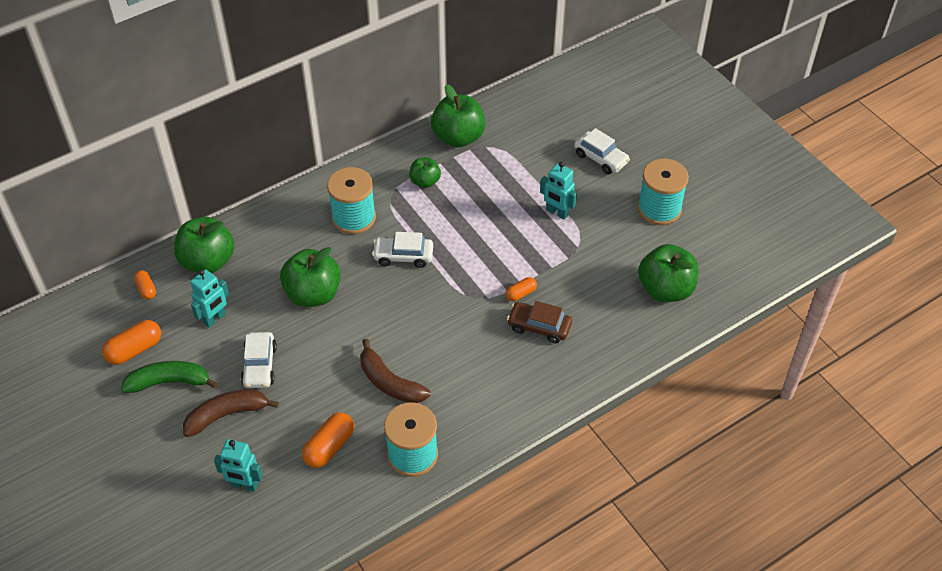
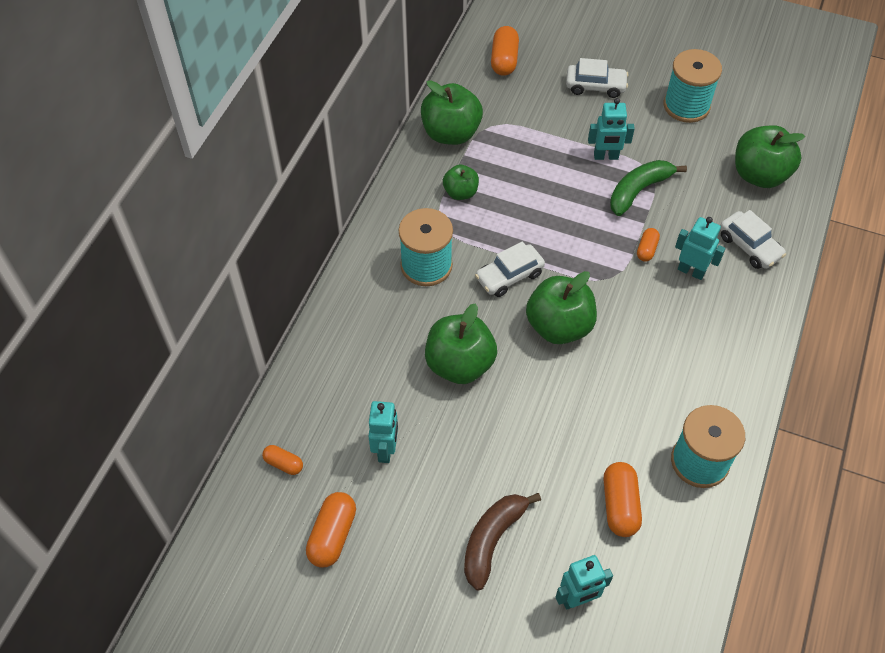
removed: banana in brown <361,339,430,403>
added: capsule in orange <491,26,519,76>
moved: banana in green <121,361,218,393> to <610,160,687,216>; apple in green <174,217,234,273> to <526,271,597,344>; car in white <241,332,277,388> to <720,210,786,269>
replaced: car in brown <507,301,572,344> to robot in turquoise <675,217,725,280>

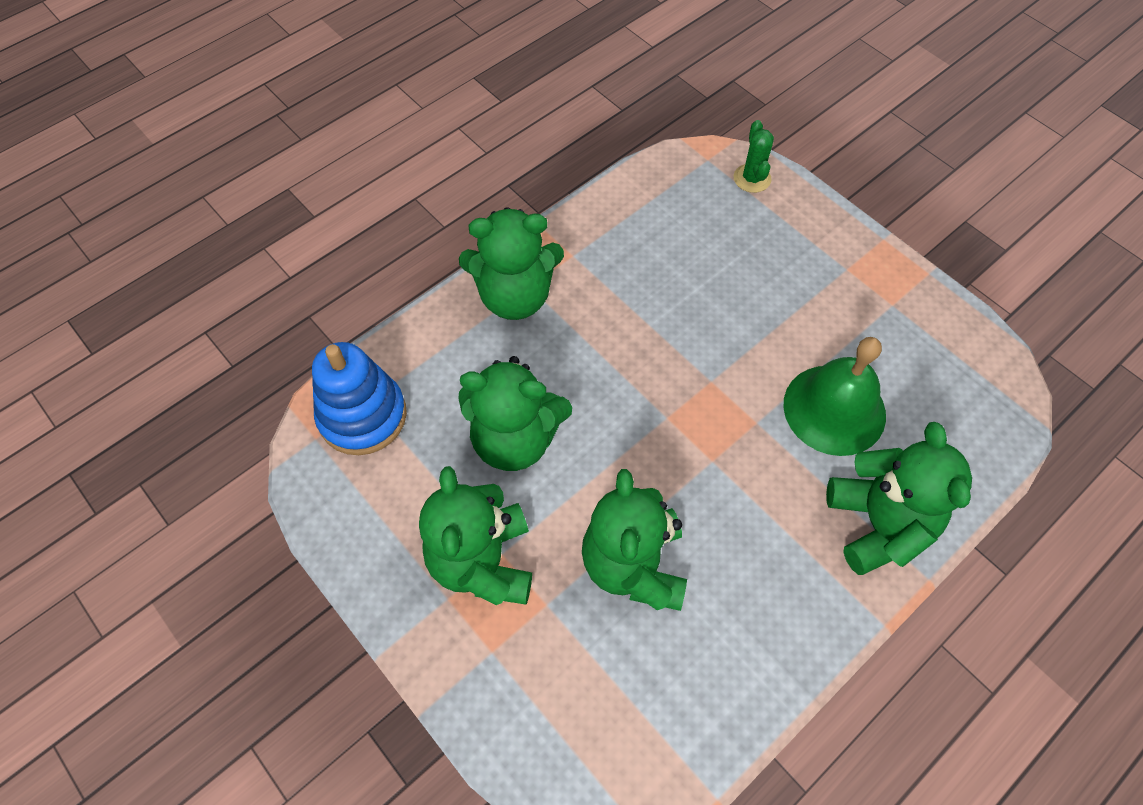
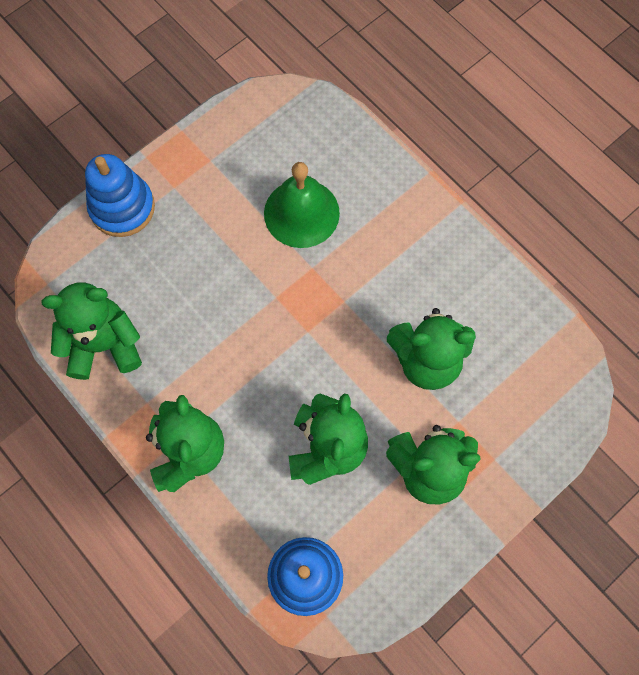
removed: cactus in green <734,120,774,193>
added: stacking toy in blue <85,154,155,237>
moved: teddy bear in green <826,422,972,575> to <42,282,142,380>

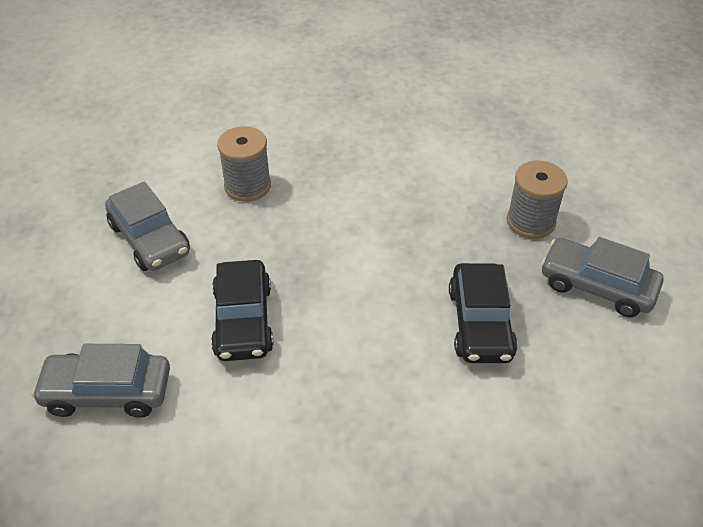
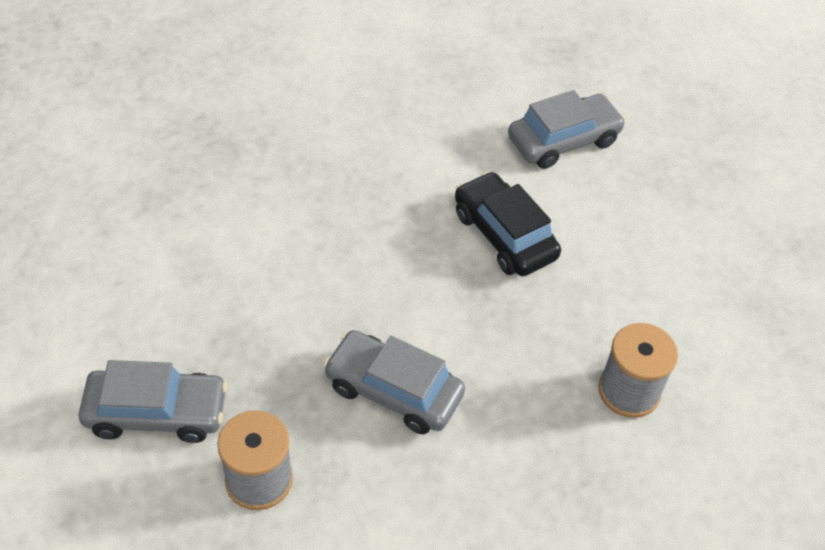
removed: car in black <449,263,518,363>
moved: car in grey <105,182,190,271> to <323,330,465,434>

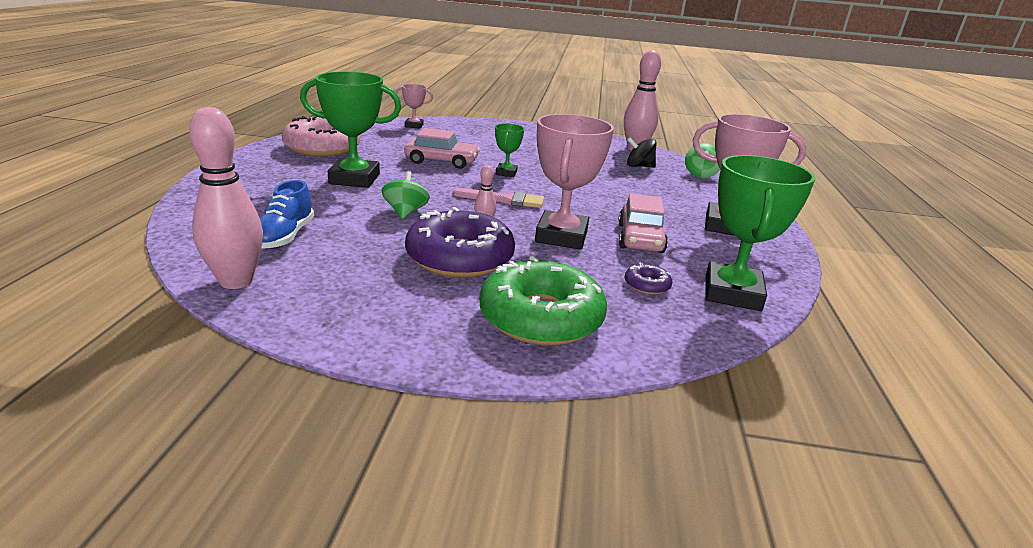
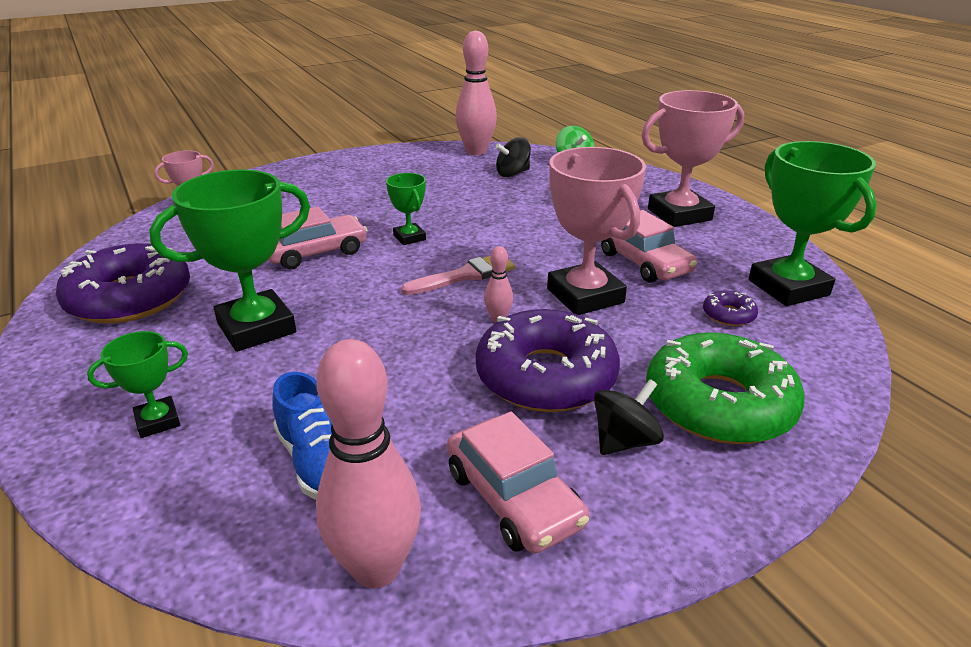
removed: spinning top in green <382,171,430,219>
added: trophy in green <87,331,188,438>; car in pink <447,412,589,554>; spinning top in black <594,379,664,455>
recoloured: donut in pink <282,116,361,157> to donut in purple <56,243,190,323>

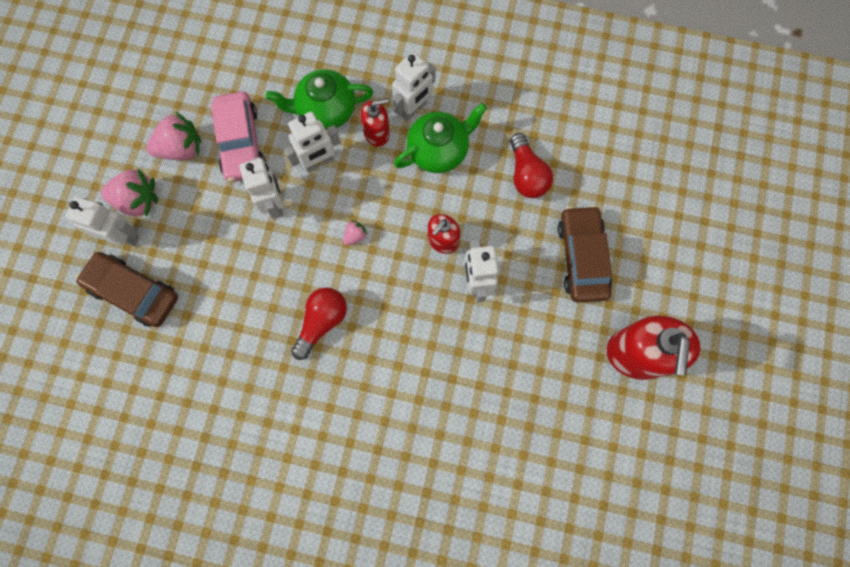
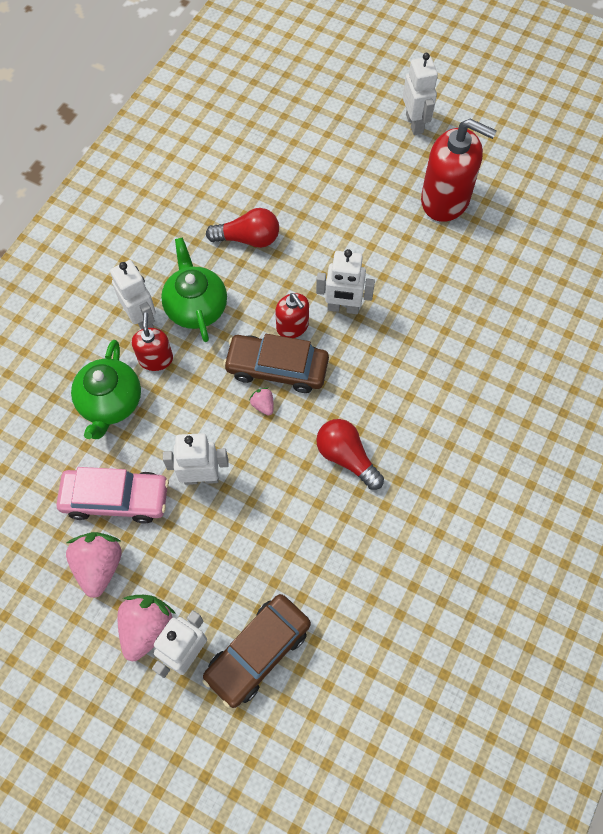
moved: robot in white <284,112,341,173> to <403,53,438,135>; car in brown <558,205,612,302> to <223,334,329,393>

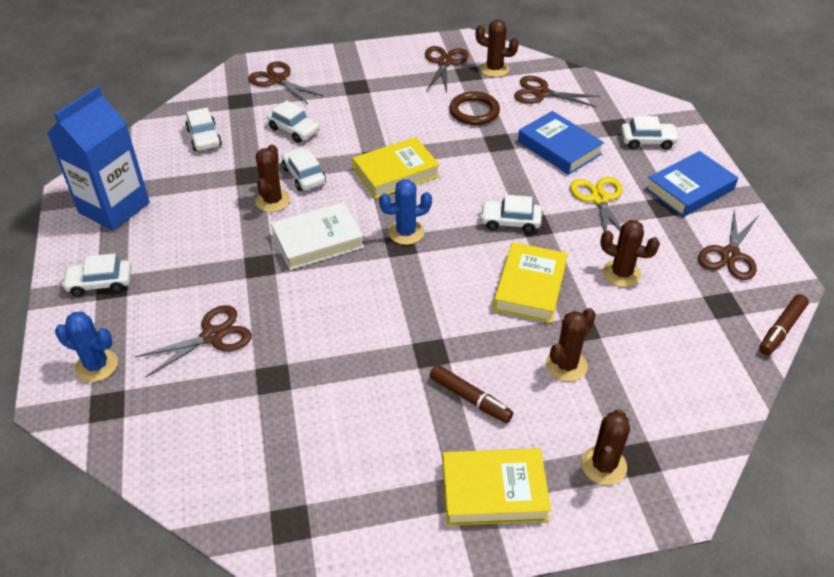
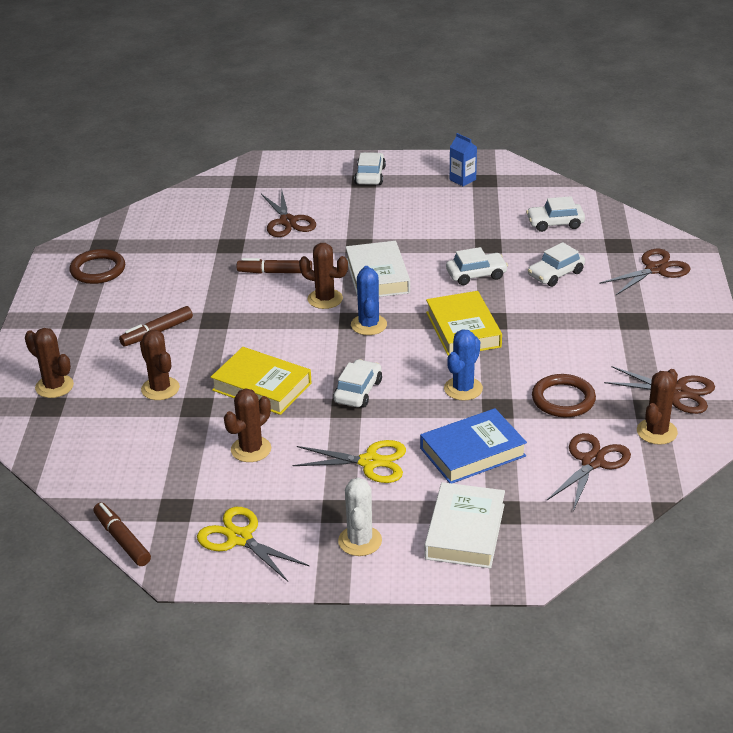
removed: book in yellow <442,448,551,526>
added: ring in brown <69,249,125,284>; marker in brown <237,258,312,274>
moved: cactus in blue <55,312,118,382> to <444,329,483,401>; cactus in brown <255,144,290,212> to <299,243,348,309>
replaced: car in white <621,116,679,150> to book in white <425,482,505,568>; book in blue <645,151,738,217> to cactus in white <338,477,382,556>
recoloured: scissors in brown <698,210,759,280> to scissors in yellow <197,507,310,582>
resized: carton in blue <47,86,150,231> = <450,133,477,186> x0.42

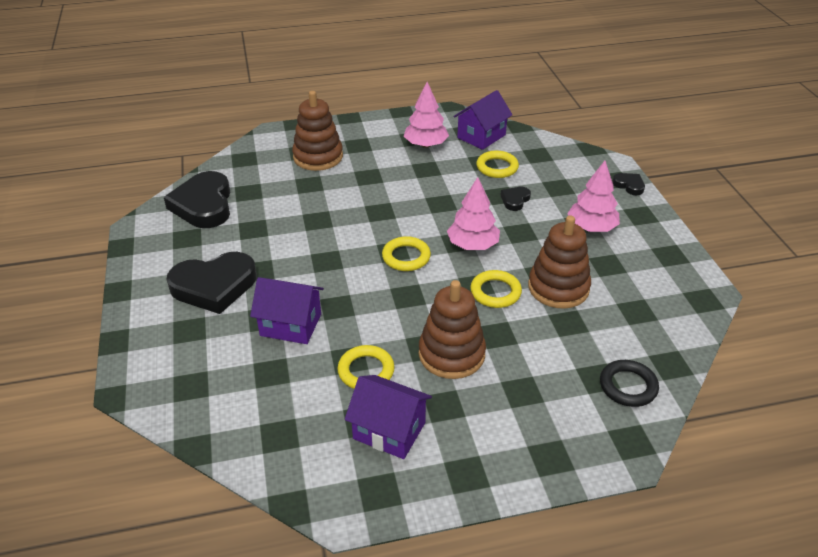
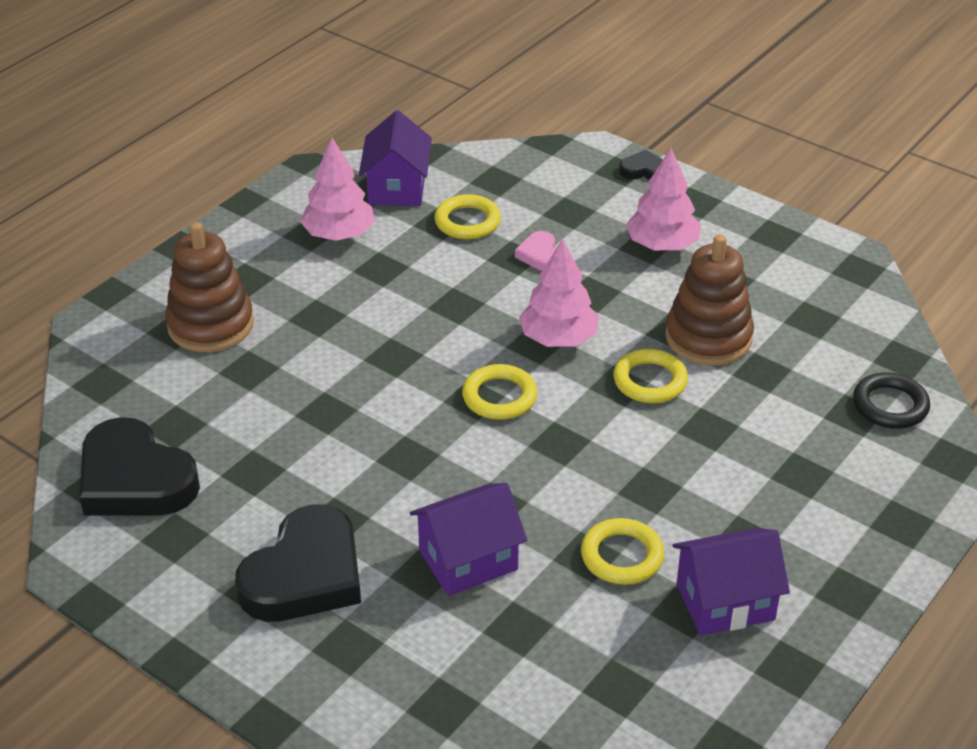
removed: stacking toy in brown <419,280,486,379>
recoloured: heart in black <500,187,531,211> to heart in pink <515,231,556,271>

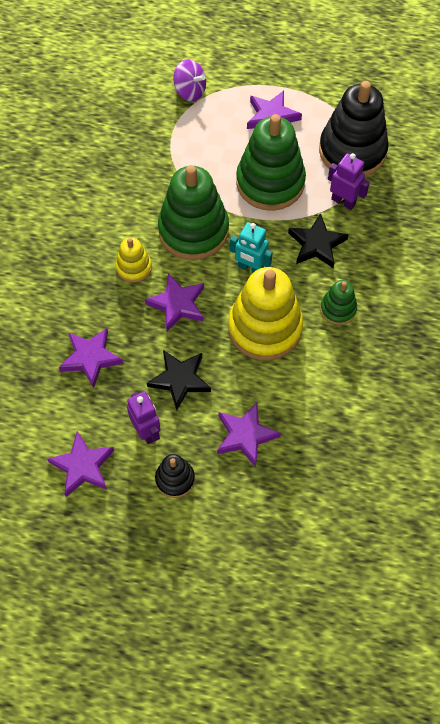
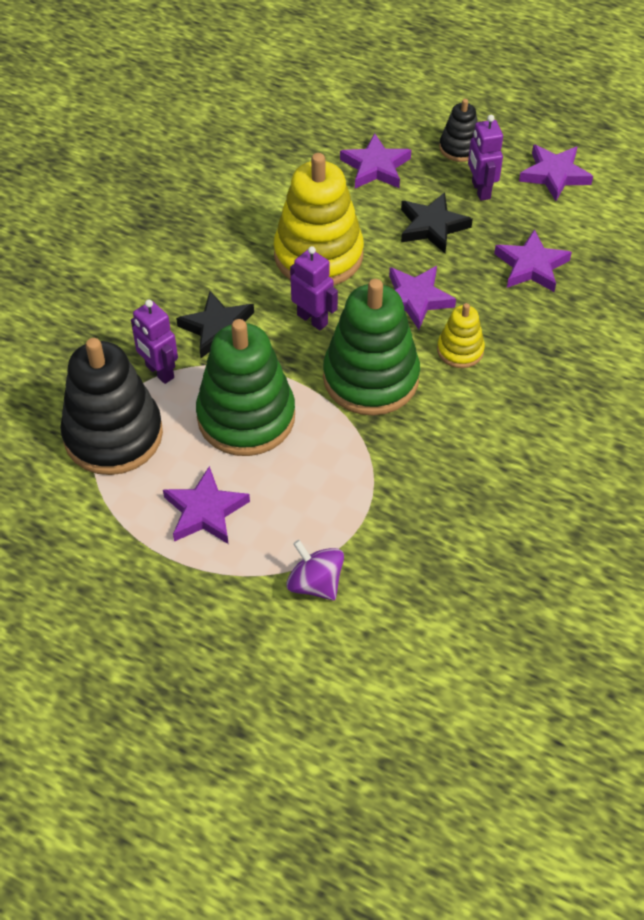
removed: stacking toy in green <320,280,357,325>
recoloured: robot in turquoise <230,222,273,273> to robot in purple <290,246,338,330>

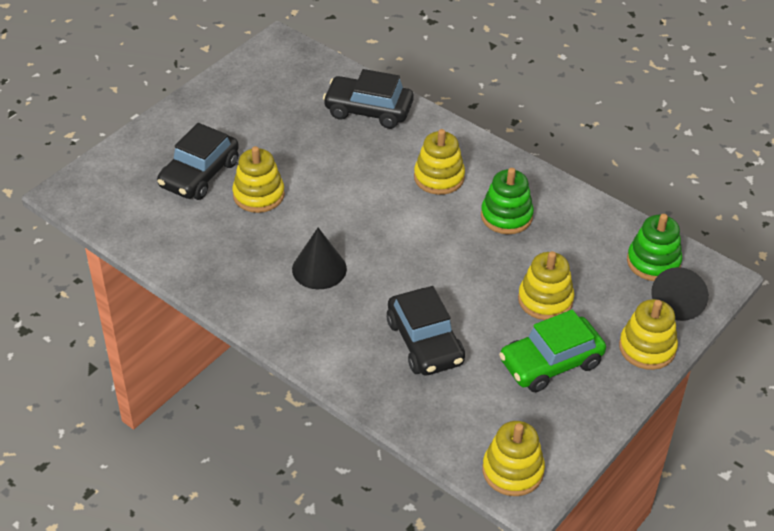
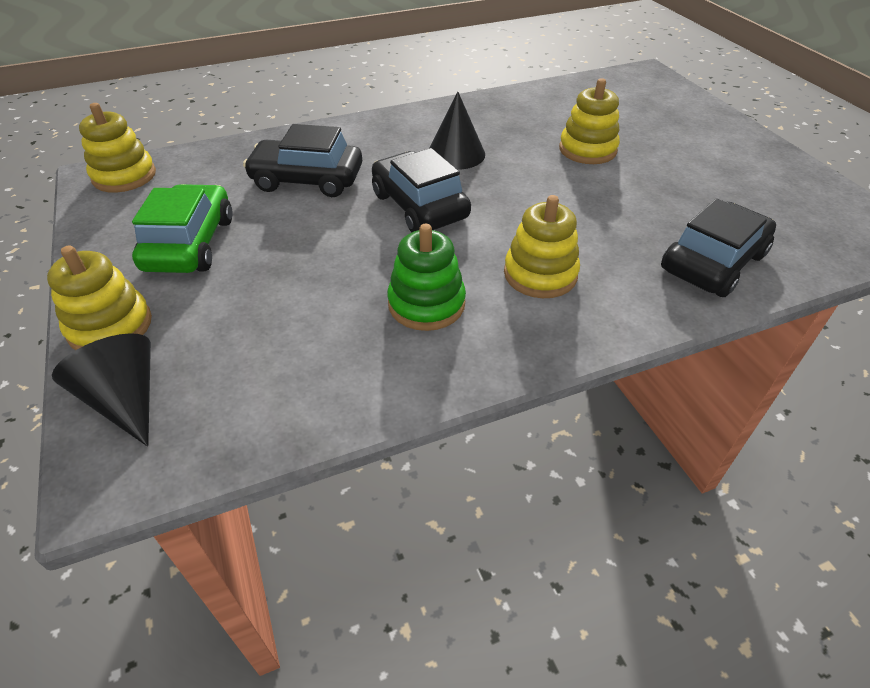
removed: stacking toy in yellow <518,251,574,320>; stacking toy in green <627,214,682,281>
moved: car in black <157,123,239,200> to <372,148,471,232>

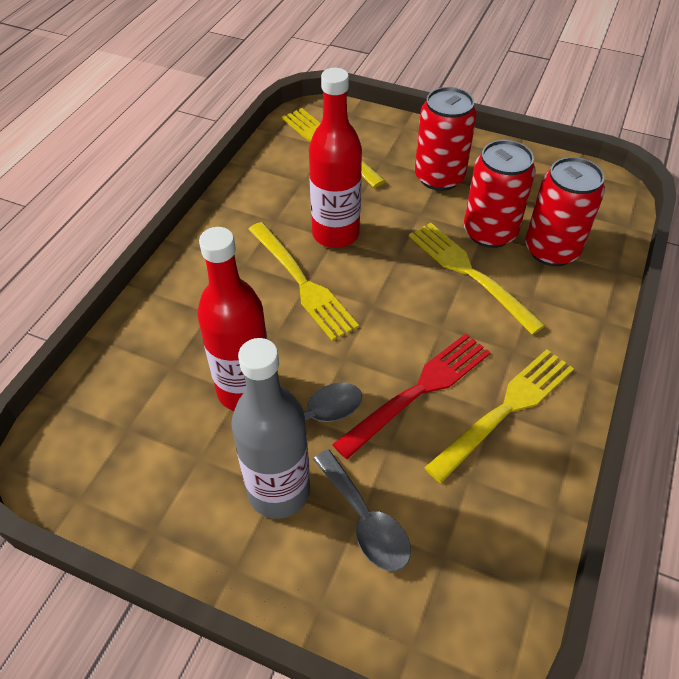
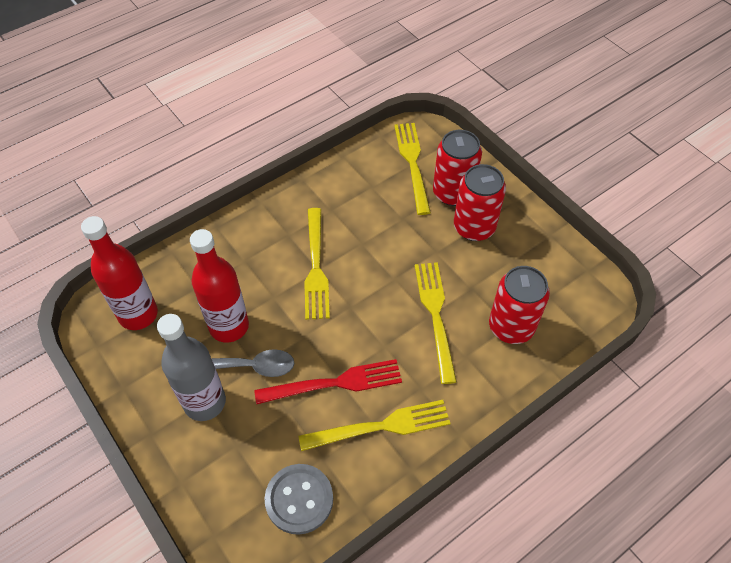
removed: spoon in grey <313,450,411,571>
added: button in grey <265,464,333,535>
moved: bottle in red <309,68,362,248> to <81,216,158,330>; can in red <464,140,536,248> to <433,130,482,206>

